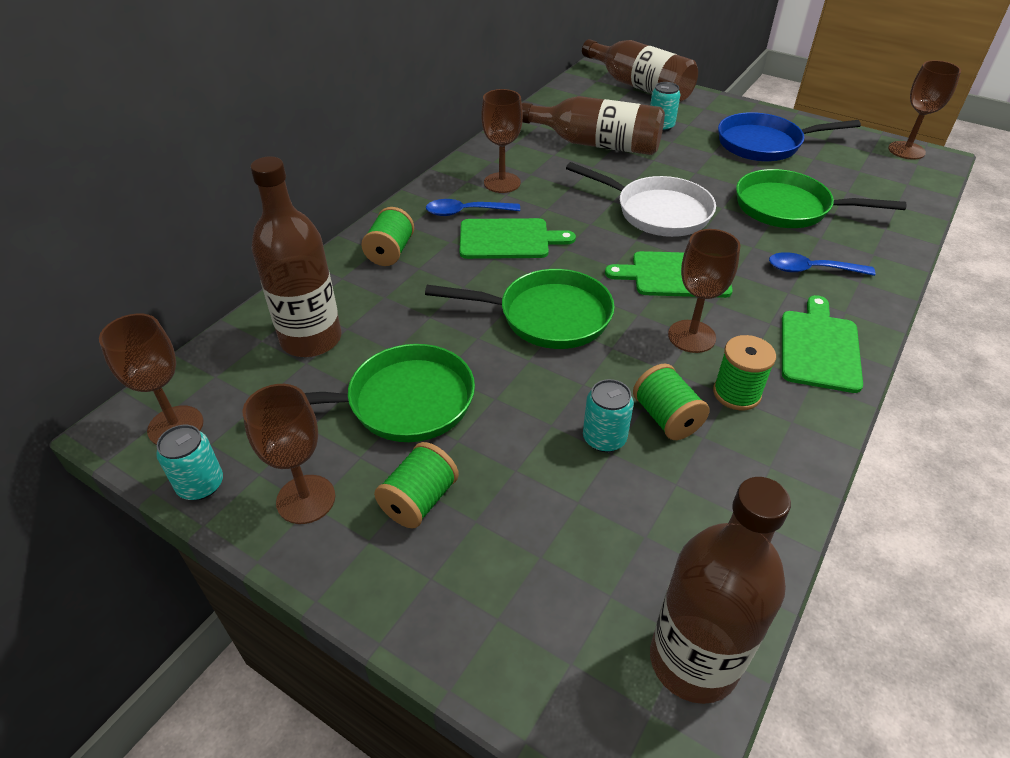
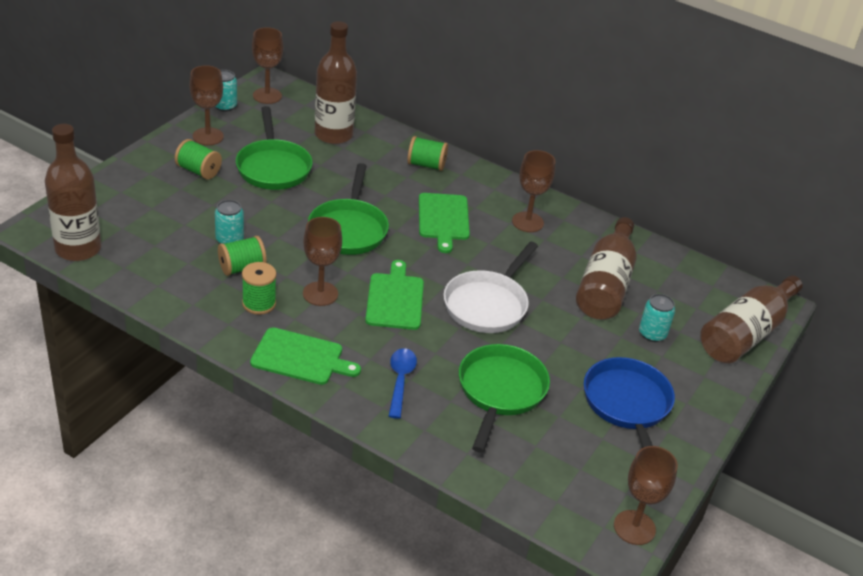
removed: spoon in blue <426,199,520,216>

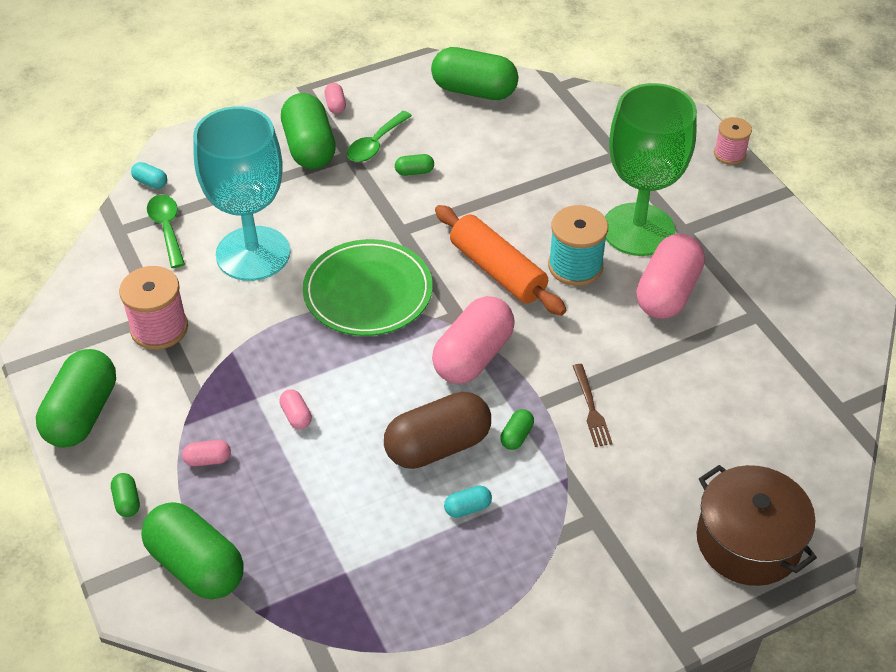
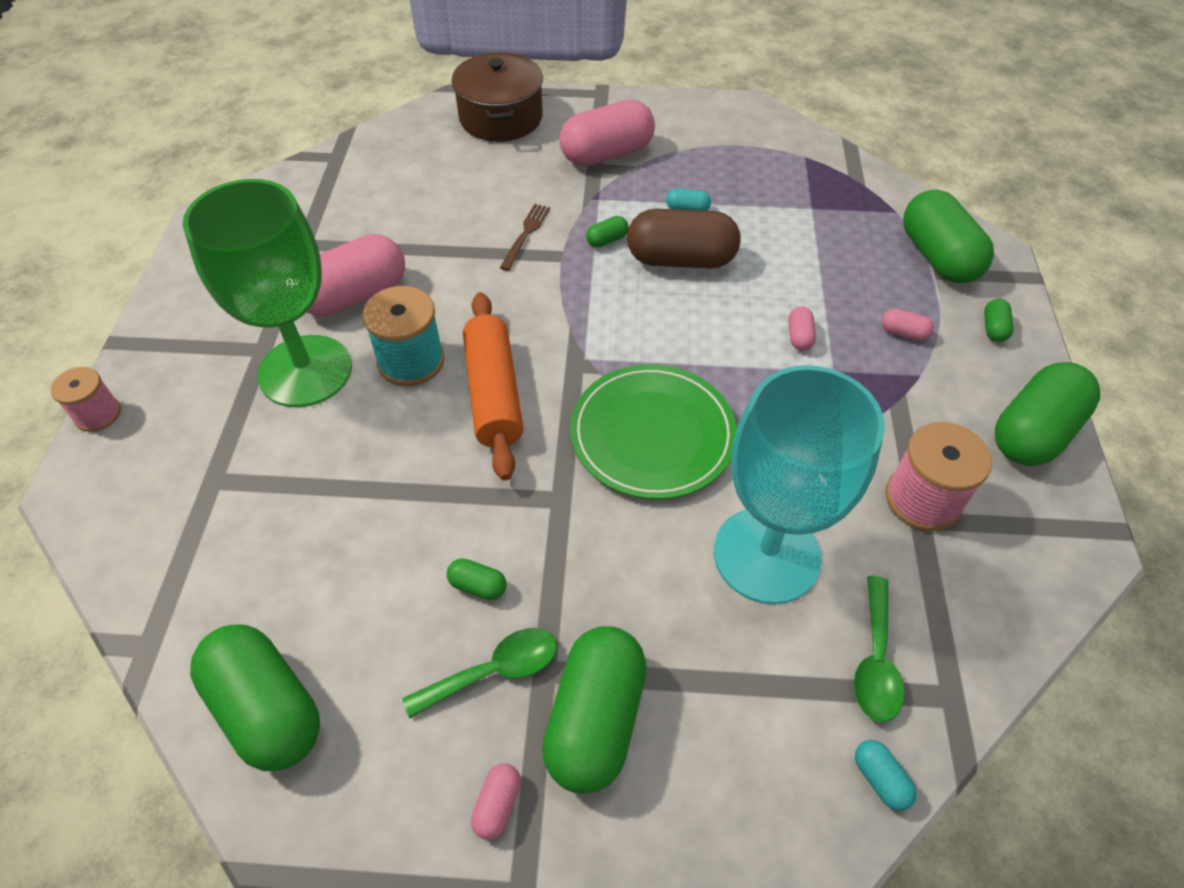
moved: capsule in pink <432,296,515,384> to <559,100,655,166>

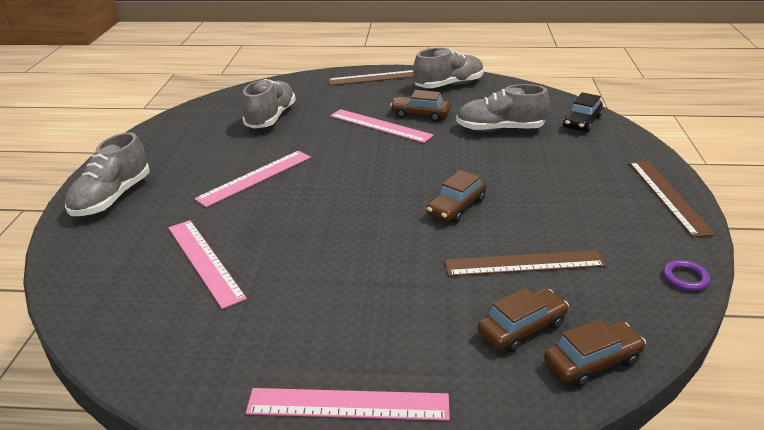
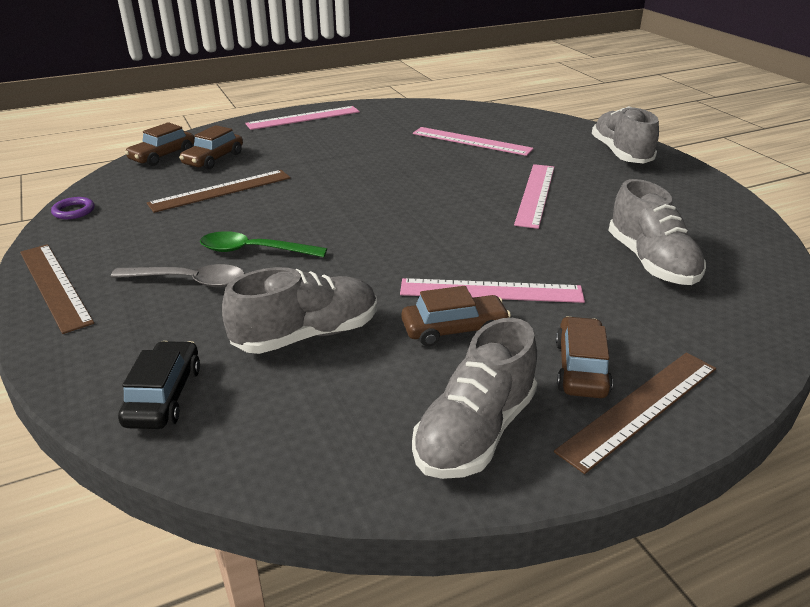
added: spoon in grey <111,264,245,288>; spoon in green <200,231,327,257>
moved: car in brown <427,170,487,223> to <556,316,613,398>

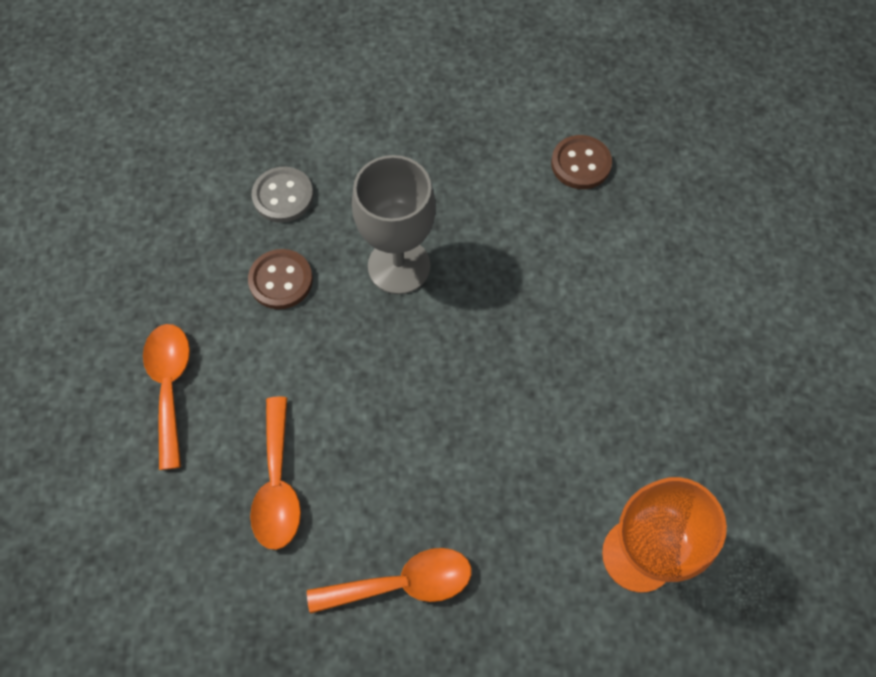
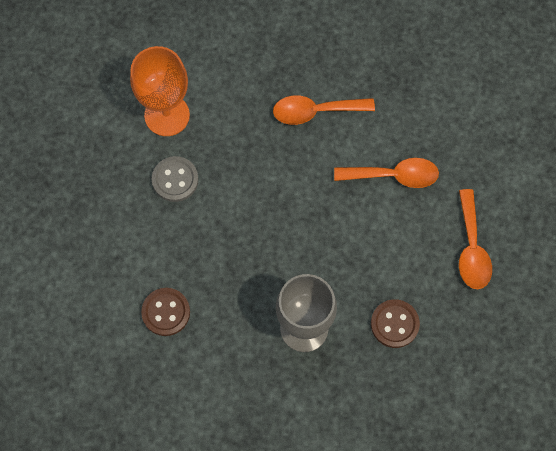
moved: button in grey <252,167,314,223> to <152,156,199,202>; button in brown <551,135,612,189> to <141,288,190,336>
turned: spoon in orange <250,396,301,550> = <334,158,439,188> 90 degrees clockwise

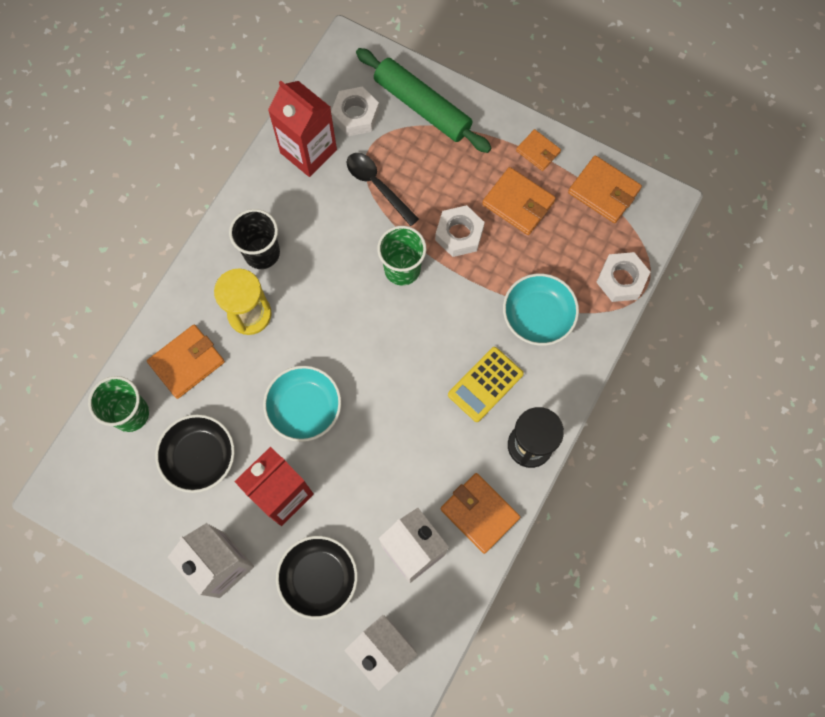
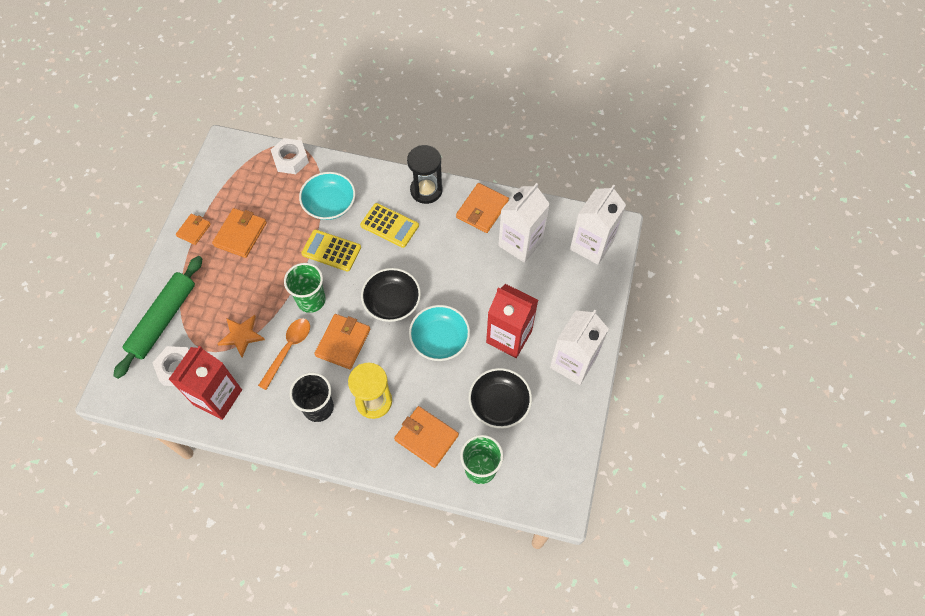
removed: nut in white <435,205,485,257>
added: spoon in orange <258,318,310,390>; calculator in yellow <301,229,361,272>
moved: bowl in black <276,536,358,619> to <361,268,421,322>; wallet in orange <568,156,642,223> to <314,314,370,370>
replaced: spoon in black <347,153,419,226> to star in orange <217,315,265,357>

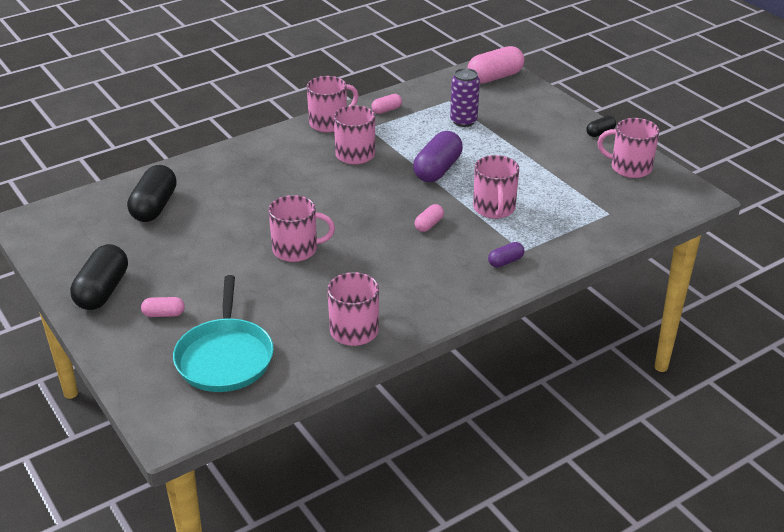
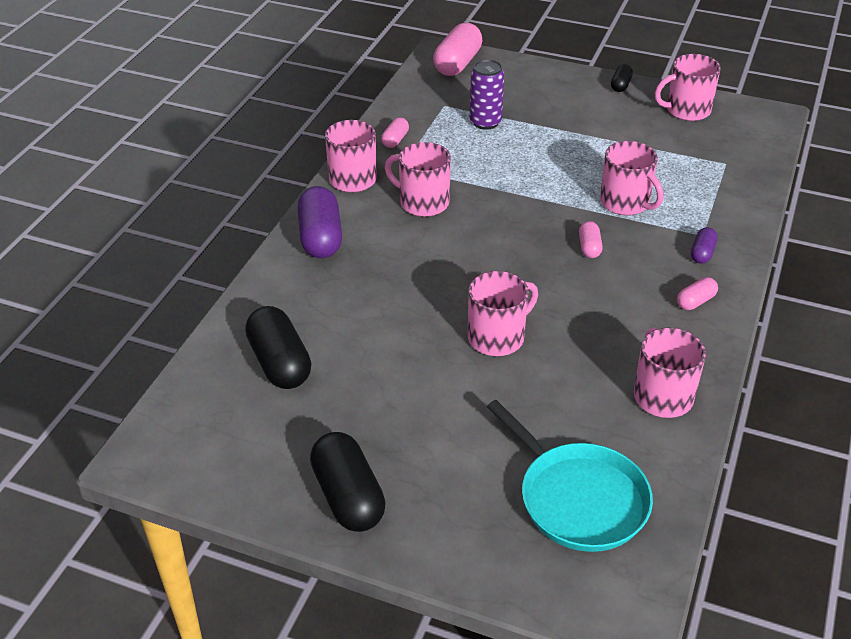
moved: capsule in pink <141,297,185,317> to <677,277,718,310>; capsule in purple <413,131,463,182> to <297,186,342,258>

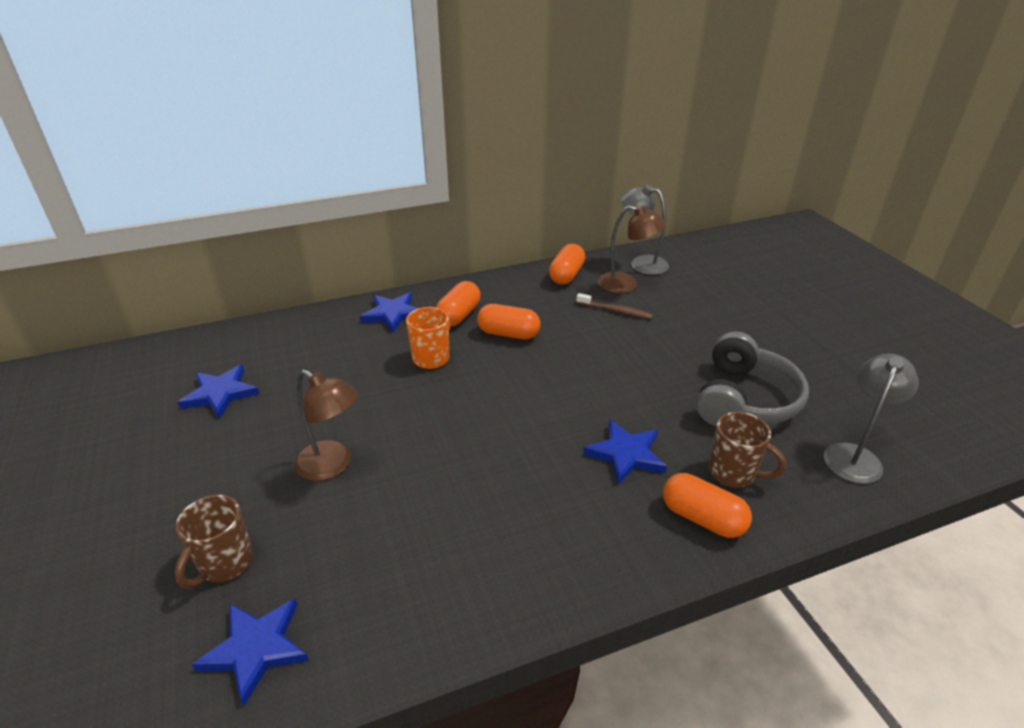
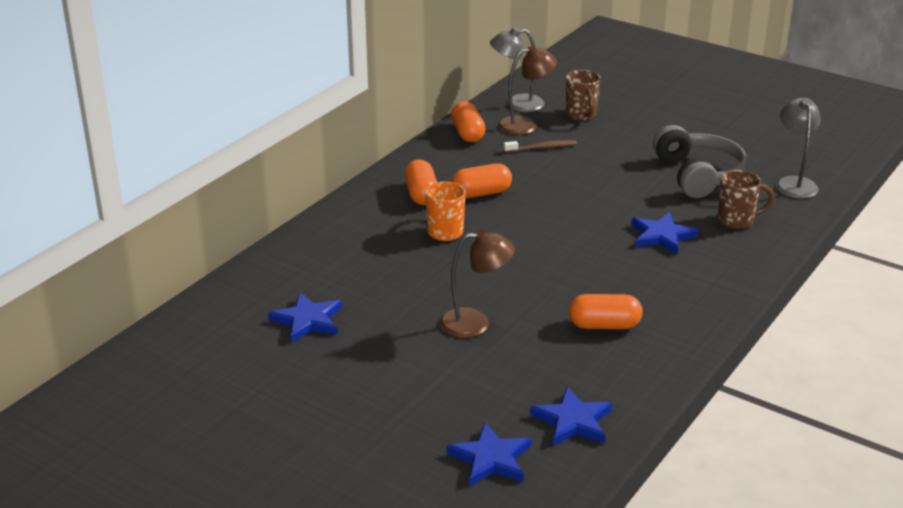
moved: mug in brown <175,495,253,588> to <566,70,601,121>; star in blue <360,292,418,333> to <447,423,532,486>; capsule in orange <663,473,752,538> to <569,294,643,329>

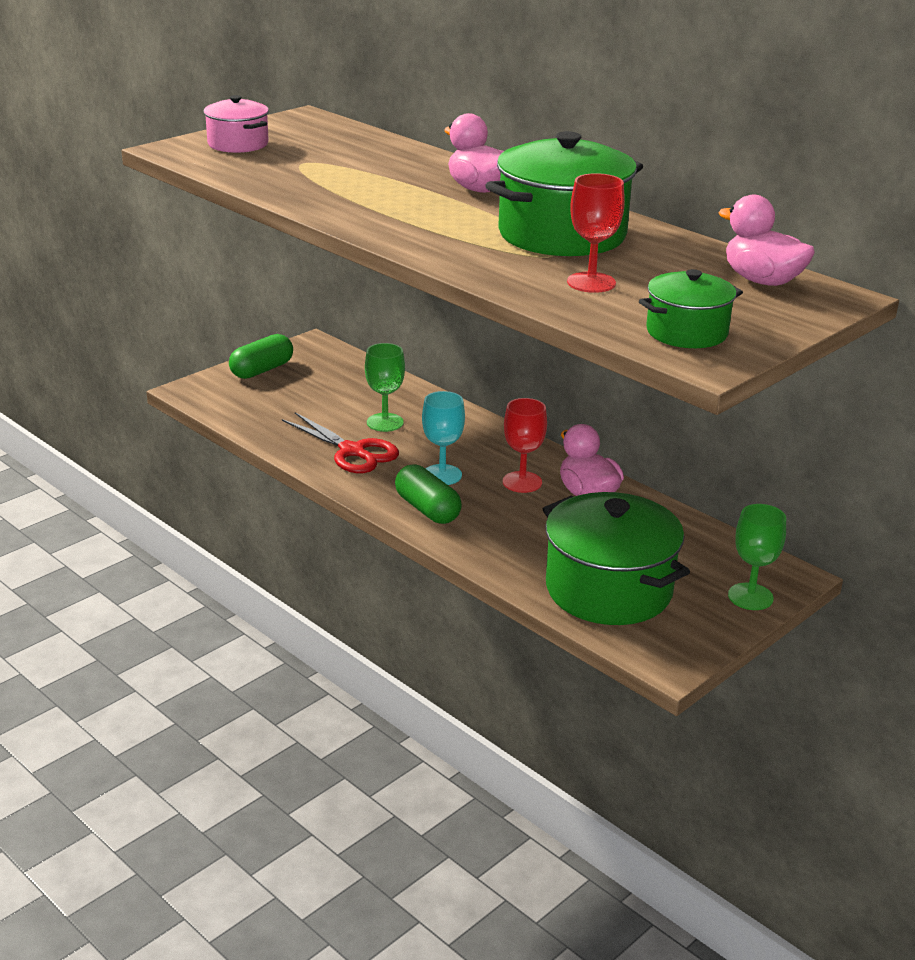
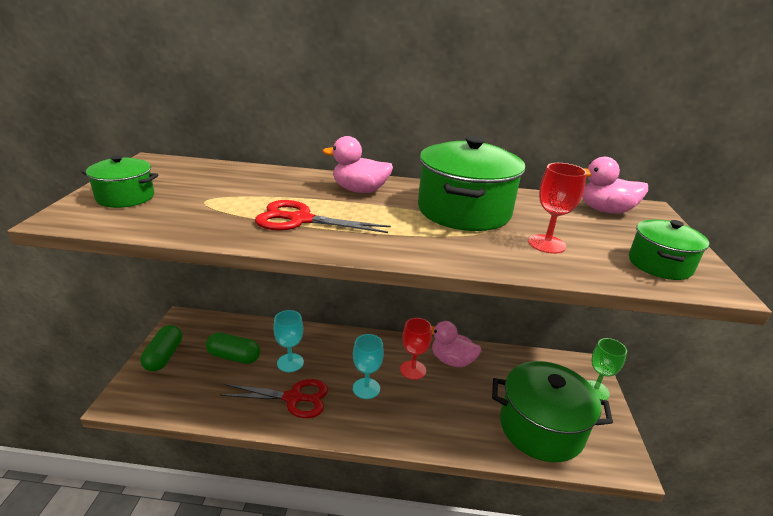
added: scissors in red <255,200,391,233>
moved: capsule in green <395,464,462,524> to <206,332,260,364>
recoloured: pot in pink <203,95,269,153> to pot in green <82,155,158,208>; goblet in green <365,343,405,432> to goblet in turquoise <273,310,304,372>

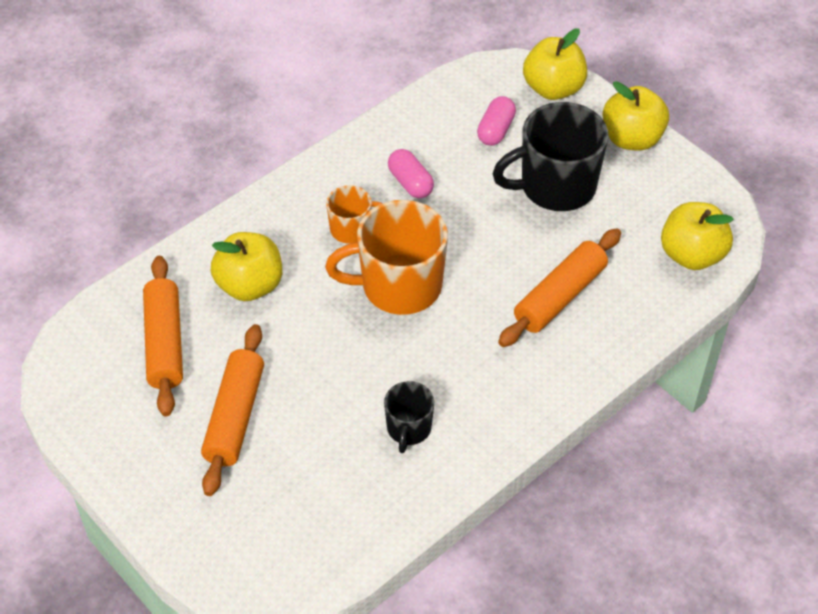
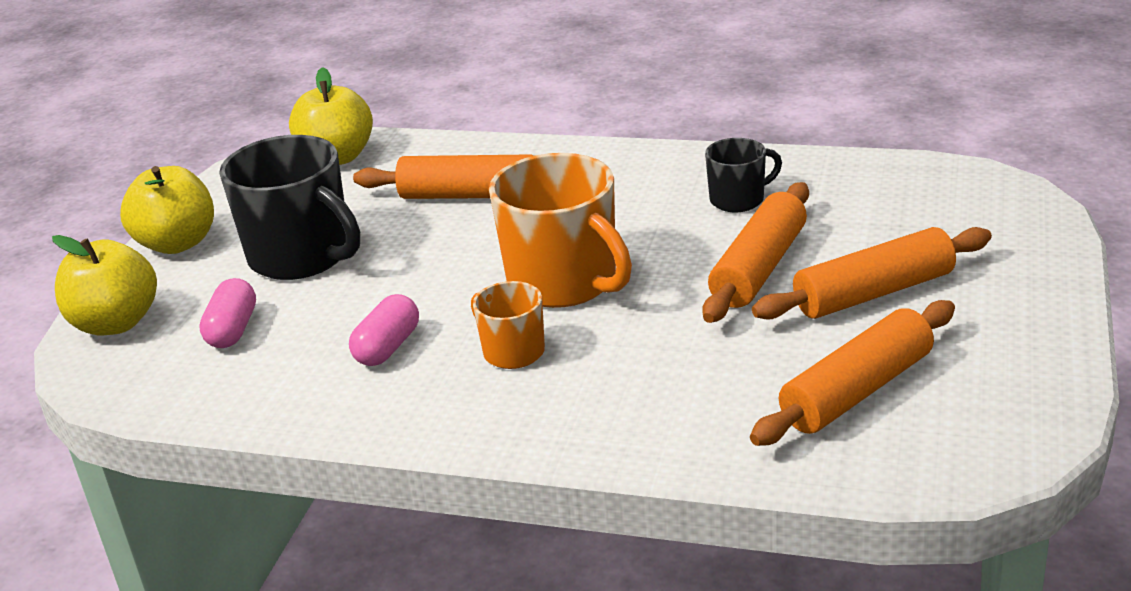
removed: apple in yellow <211,232,282,301>
added: rolling pin in orange <702,182,809,323>
turned: capsule in pink <477,96,516,146> = <199,278,256,348> 75 degrees counterclockwise

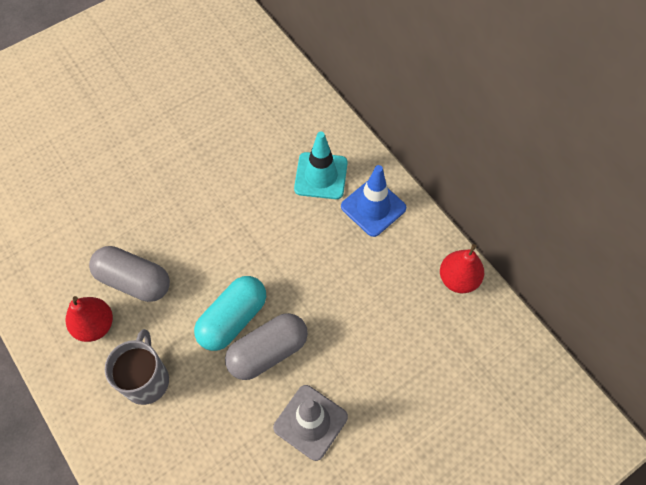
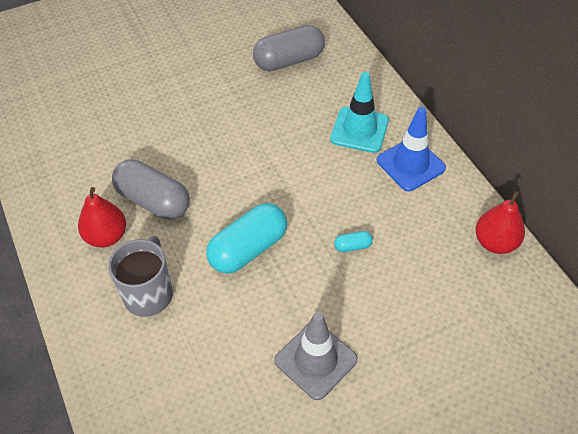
added: capsule in turquoise <334,231,373,252>
moved: capsule in grey <225,313,308,380> to <253,25,325,71>

